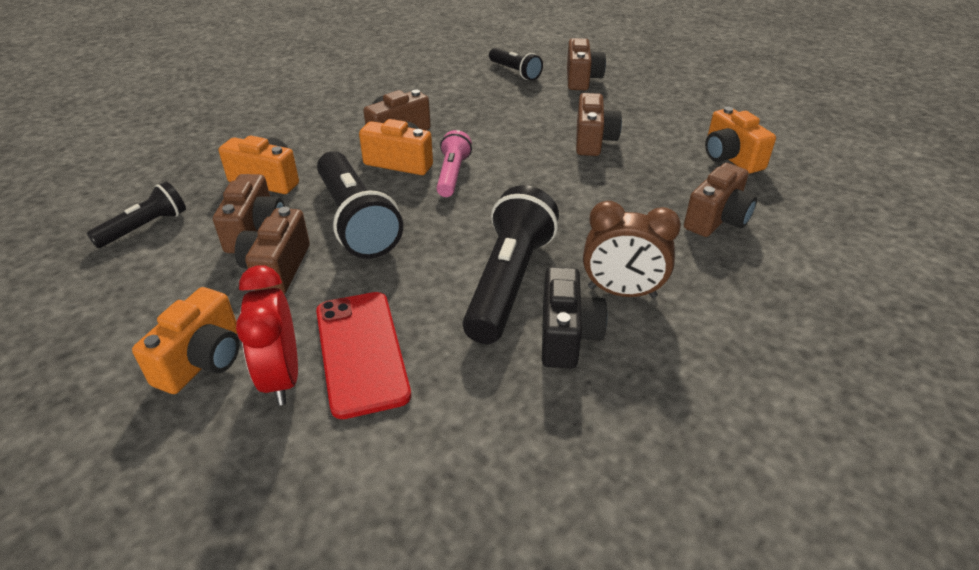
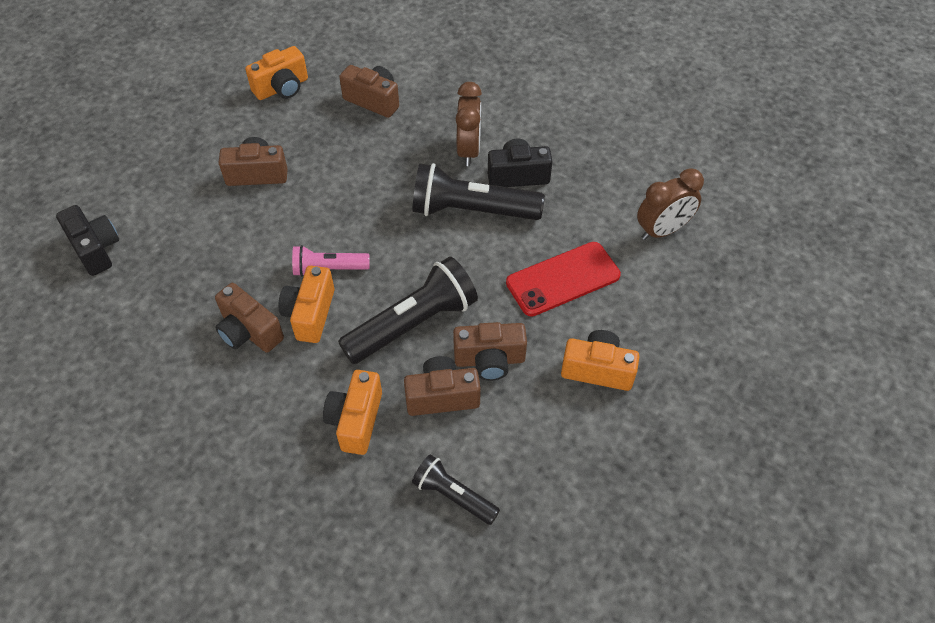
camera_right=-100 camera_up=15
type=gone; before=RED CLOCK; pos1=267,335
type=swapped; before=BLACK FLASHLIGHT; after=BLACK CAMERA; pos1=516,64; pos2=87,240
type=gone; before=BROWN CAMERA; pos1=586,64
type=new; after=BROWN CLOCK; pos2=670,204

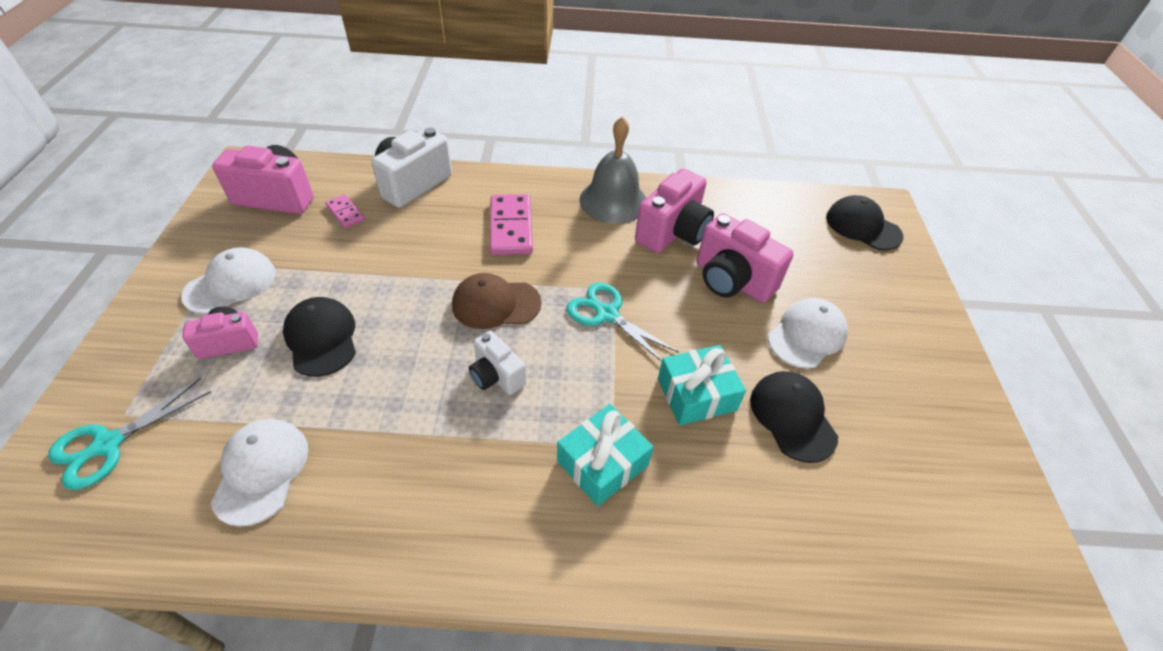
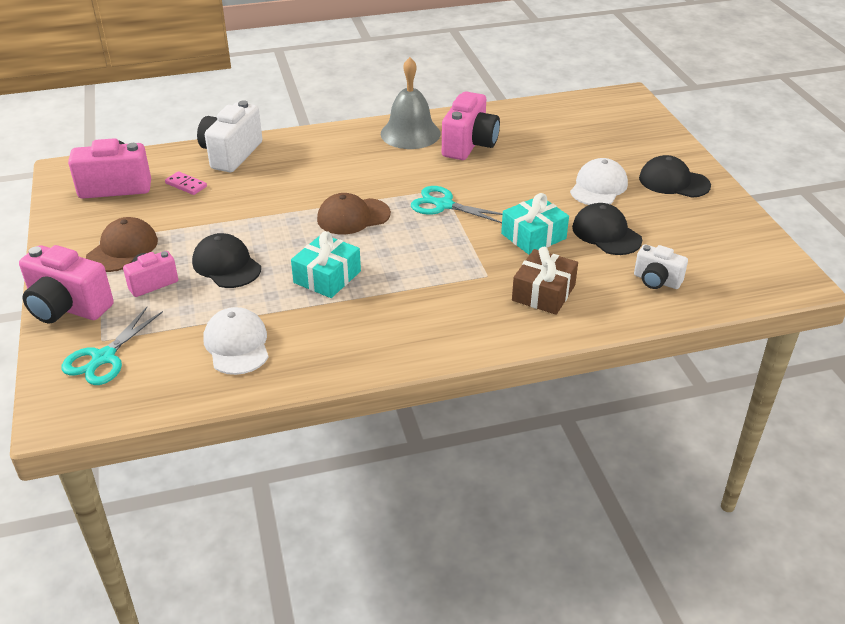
camera_right=-15 camera_up=-10
type=repainted; before=WHITE CAP; after=BROWN CAP; pos1=228,280; pos2=122,244
type=shifted; before=WHITE CAMERA; pos1=497,363; pos2=661,266
type=gone; before=PINK DOMINO; pos1=511,224
type=shifted; before=TURQUOISE GIFT; pos1=605,455; pos2=326,264
type=shifted; before=PINK CAMERA; pos1=745,258; pos2=66,284
type=shifted; before=BLACK CAP; pos1=864,222; pos2=675,176
type=new; after=BROWN GIFT; pos2=545,281

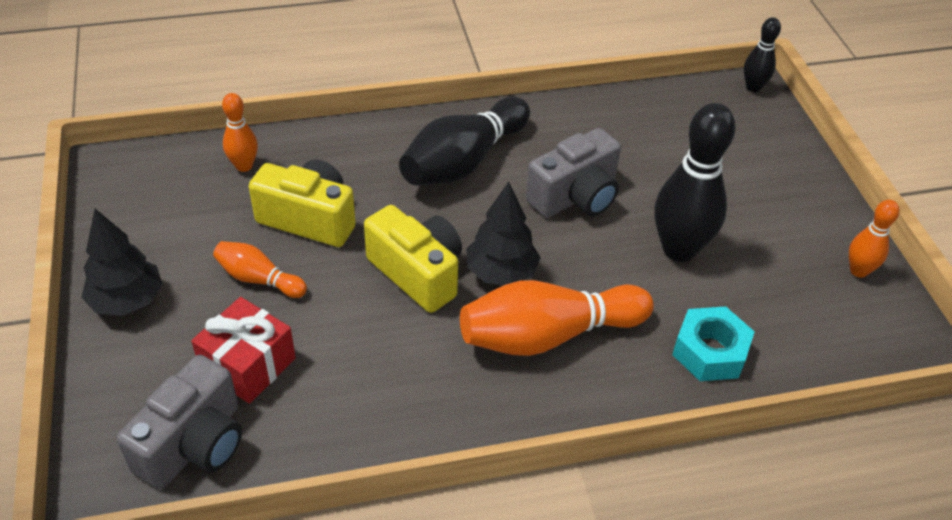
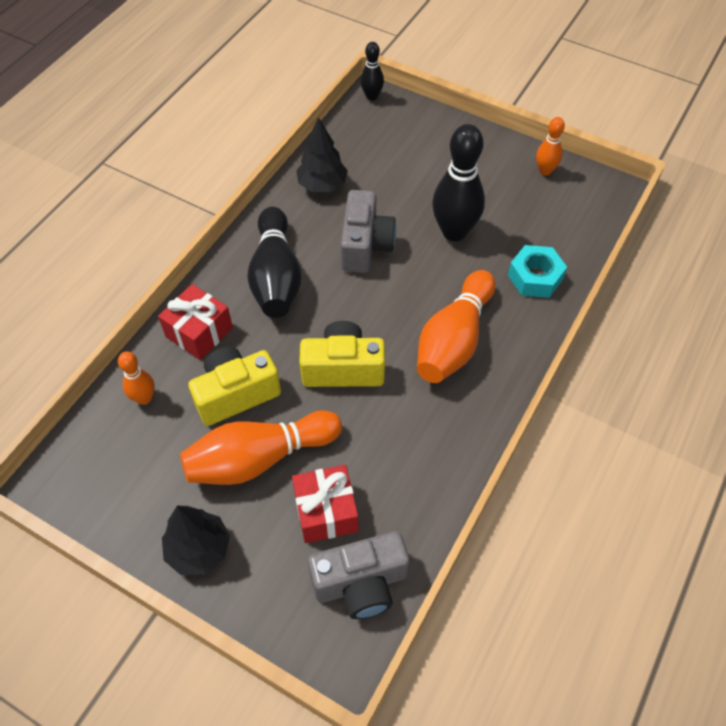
camera_right=-45 camera_up=10
type=rotated; before=GREY CAMERA; pos1=179,422; pos2=359,575; turn=90
type=scaled; before=ORANGE BOWLING PIN; pos1=260,269; pos2=261,447; scale=1.91
type=shifted; before=BLACK TREE; pos1=503,233; pos2=322,154
type=new; after=RED GIFT; pos2=195,322

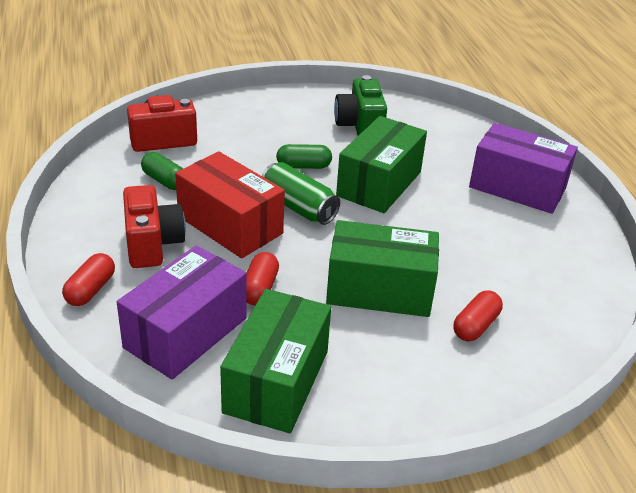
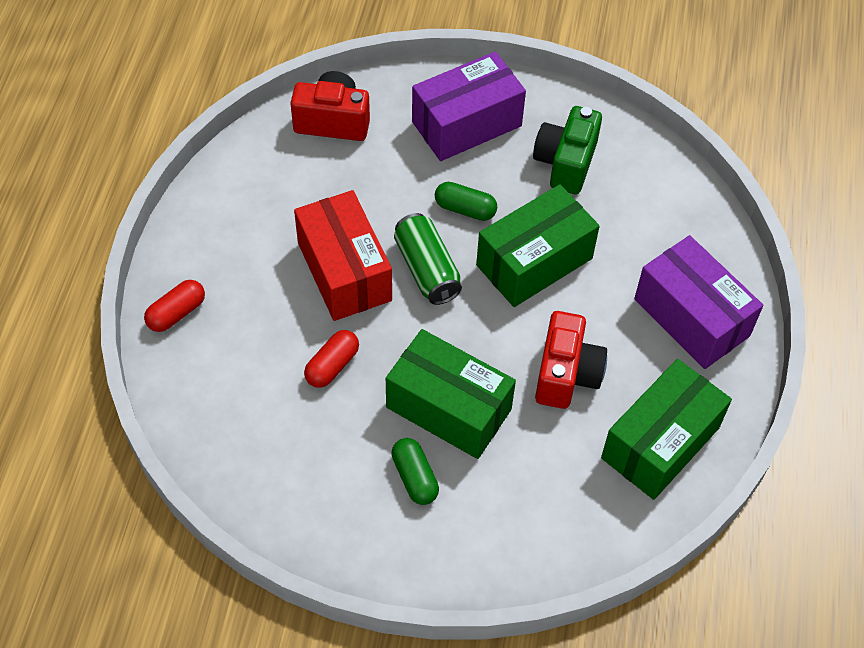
camera_right=25 camera_up=20
type=shifted; before=PURPLE BOX; pos1=182,312; pos2=469,106
type=shifted; before=RED CAMERA; pos1=154,226; pos2=571,360
type=shifted; before=GREEN CAPSULE; pos1=162,171; pos2=415,471
type=shifted; before=GREEN BOX; pos1=275,361; pos2=666,429
type=gone; before=RED CAPSULE; pos1=478,315

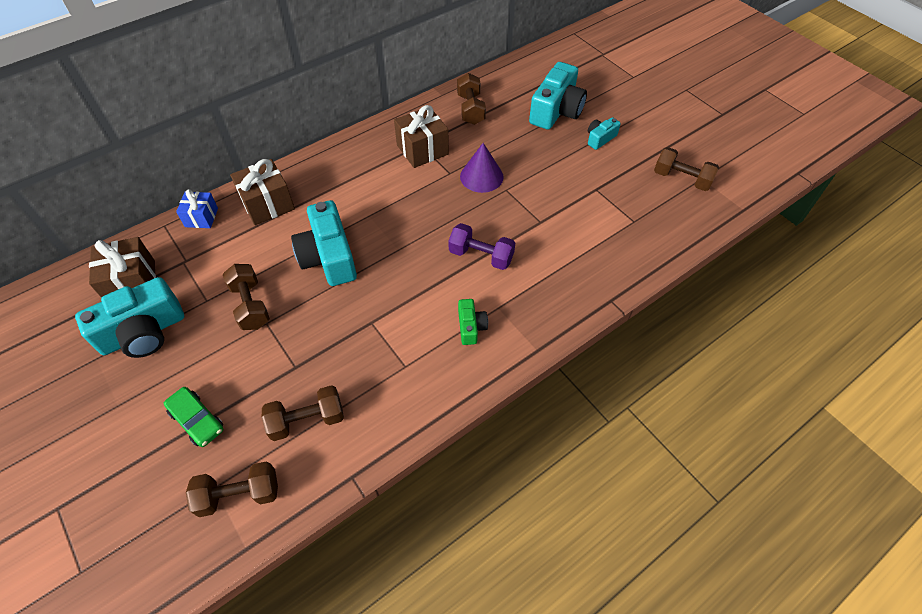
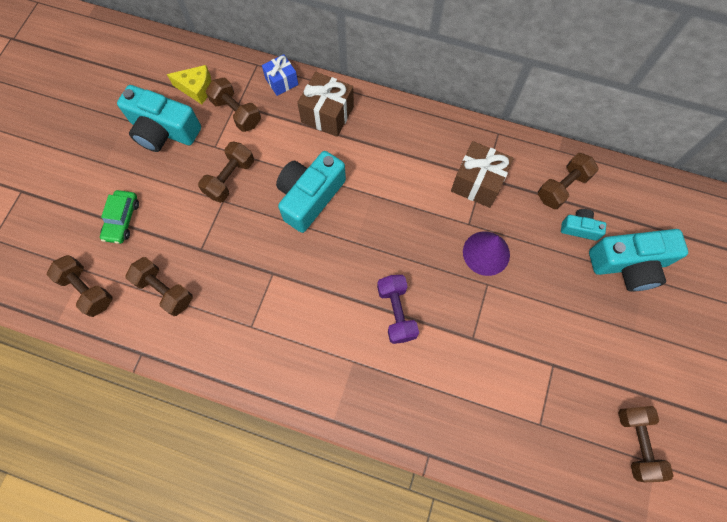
camera_right=55 camera_up=15
type=swapped; before=BROWN GIFT; after=YELLOW CHEESE; pos1=122,267; pos2=189,85
type=gone; before=GREEN CAMERA; pos1=473,322
type=shifted; before=TURQUOISE CAMERA; pos1=604,133; pos2=583,225
type=new; after=BROWN DUMBBELL; pos2=233,105

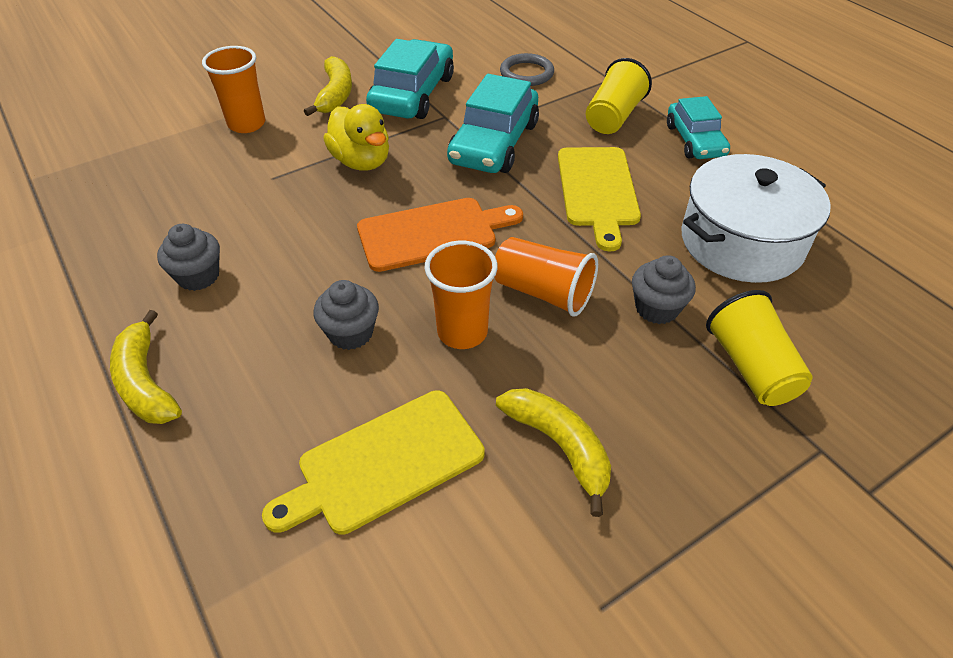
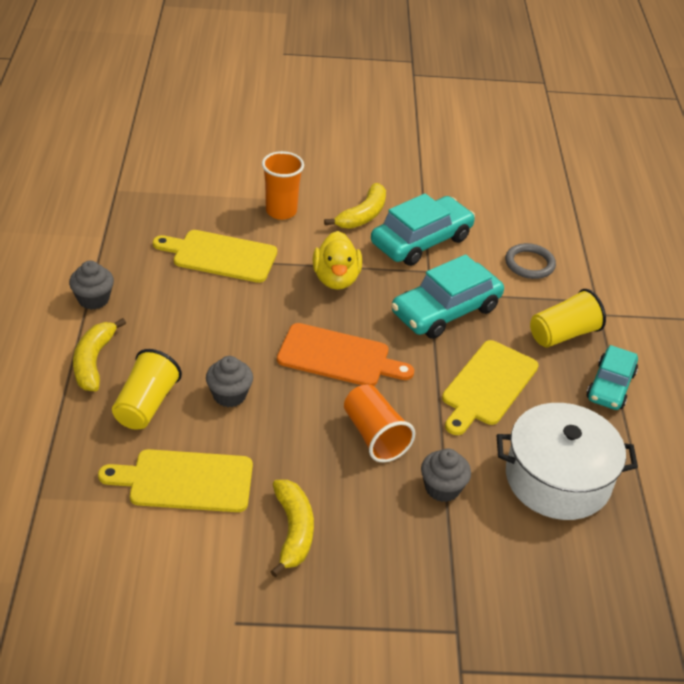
camera_right=30 camera_up=-5
type=shifted; before=GREY CUPCAKE; pos1=188,257; pos2=91,285
type=gone; before=ORANGE CUP; pos1=461,295
type=shifted; before=YELLOW CUP; pos1=759,348; pos2=147,389
type=new; after=YELLOW CUTTING BOARD; pos2=215,256

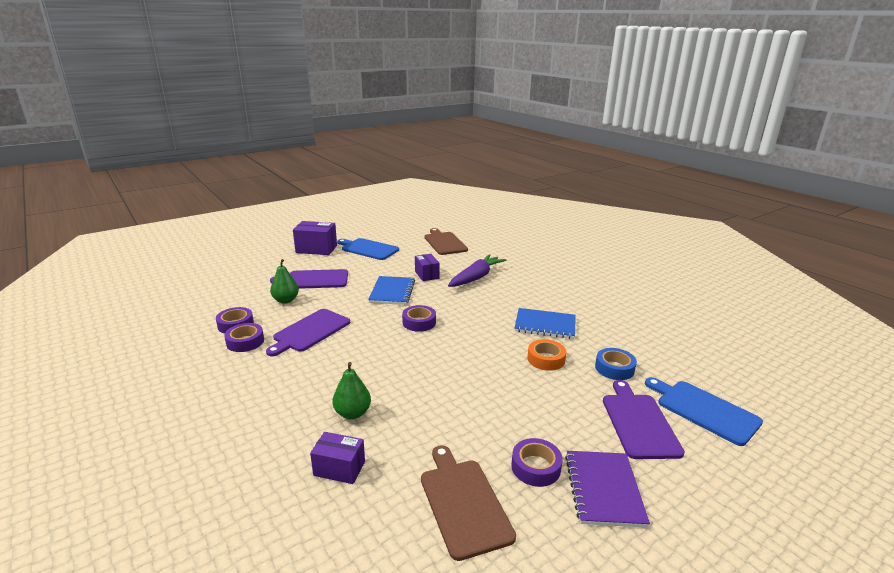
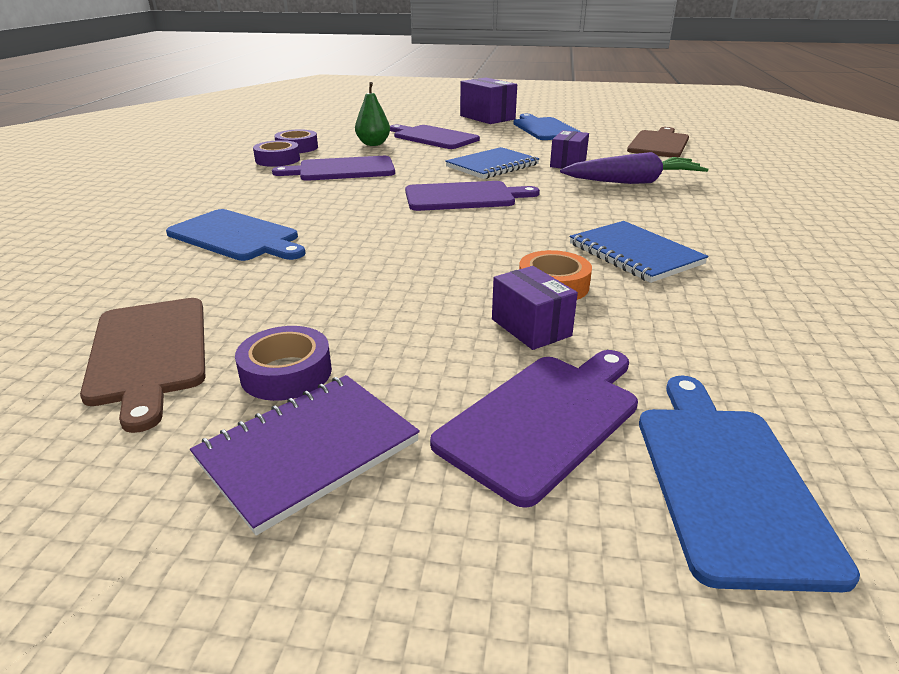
camera_right=45 camera_up=5
type=shifted; before=PURPLE BOX; pos1=337,458; pos2=535,308
type=swapped; before=GREEN PEAR; after=BLUE CUTTING BOARD; pos1=351,390; pos2=236,235
type=swapped; before=PURPLE TAPE; after=PURPLE CUTTING BOARD; pos1=419,318; pos2=472,196
type=rotated; before=BROWN CUTTING BOARD; pos1=468,503; pos2=142,365; turn=135
type=gone; before=BLUE TAPE; pos1=616,364

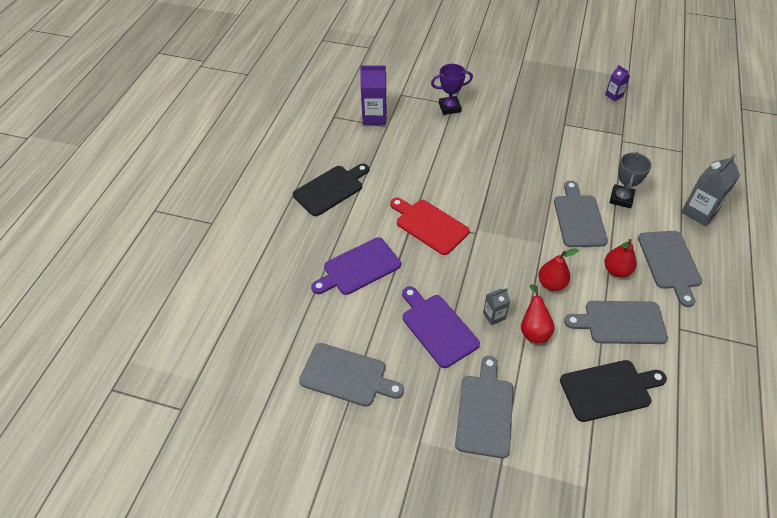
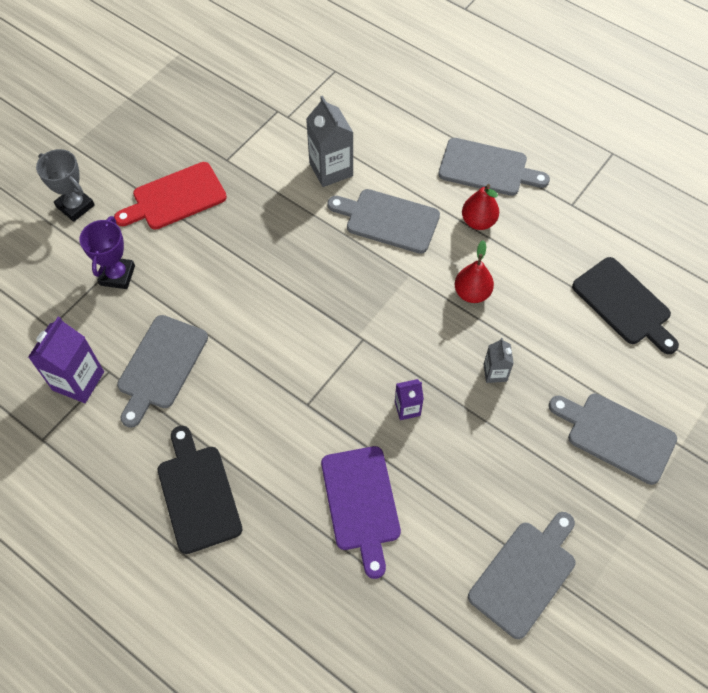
camera_right=-70 camera_up=10
type=shifted; before=RED CUTTING BOARD; pos1=430,226; pos2=170,195
type=gone; before=PURPLE CUTTING BOARD; pos1=441,327
type=gone; before=RED PEAR; pos1=538,313
type=rotated; before=BLACK CUTTING BOARD; pos1=613,391; pos2=625,305; turn=135
type=shifted; before=GREY CUTTING BOARD; pos1=616,322; pos2=162,371
type=shifted; before=PURPLE CARTON; pos1=617,83; pos2=409,399
type=shifted; before=GREY TROPHY; pos1=630,180; pos2=65,185
type=shifted; before=GREY CARTON; pos1=710,190; pos2=330,141

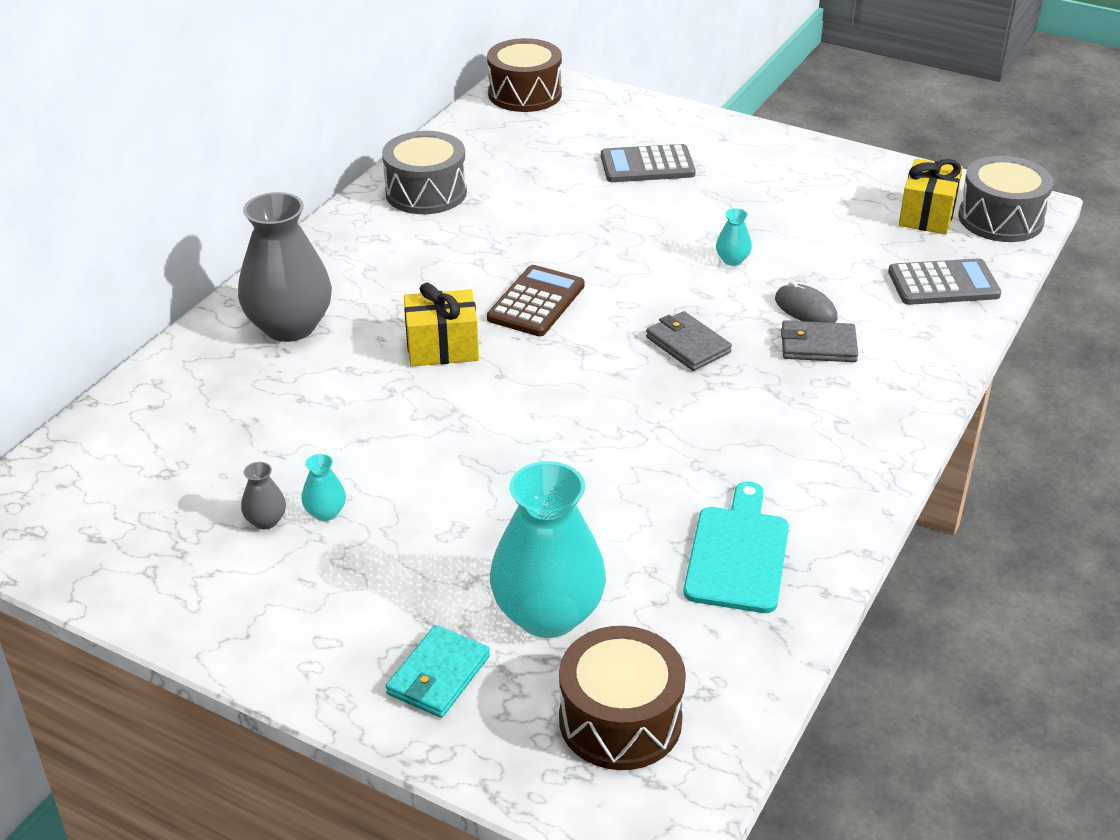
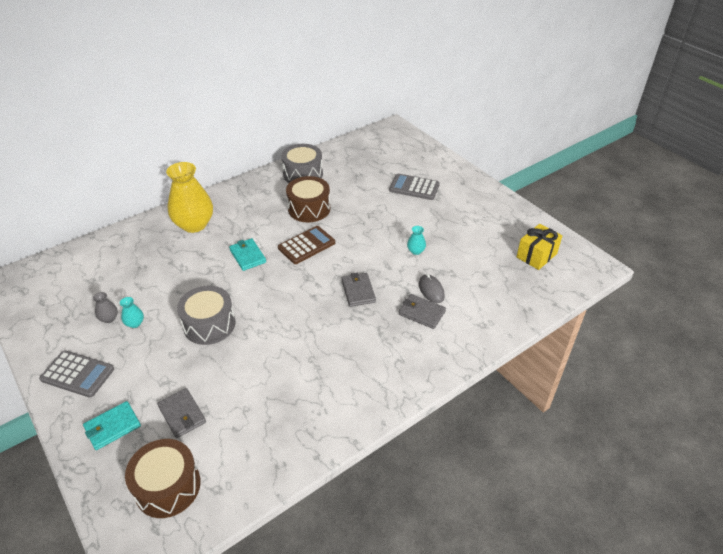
camera_right=25 camera_up=5
type=repainted; before=GREY VASE; after=YELLOW VASE; pos1=285,267; pos2=189,197
type=swapped; before=YELLOW GIFT; after=TURQUOISE WALLET; pos1=441,324; pos2=247,254
type=shifted; before=BROWN DRUM; pos1=524,75; pos2=308,199
type=swapped; before=TURQUOISE VASE; after=GREY WALLET; pos1=548,549; pos2=181,413
type=gone; before=TURQUOISE CUTTING BOARD; pos1=736,547
type=shifted; before=GREY CALCULATOR; pos1=944,282; pos2=76,374
type=shifted; before=GREY DRUM; pos1=1006,199; pos2=206,315

